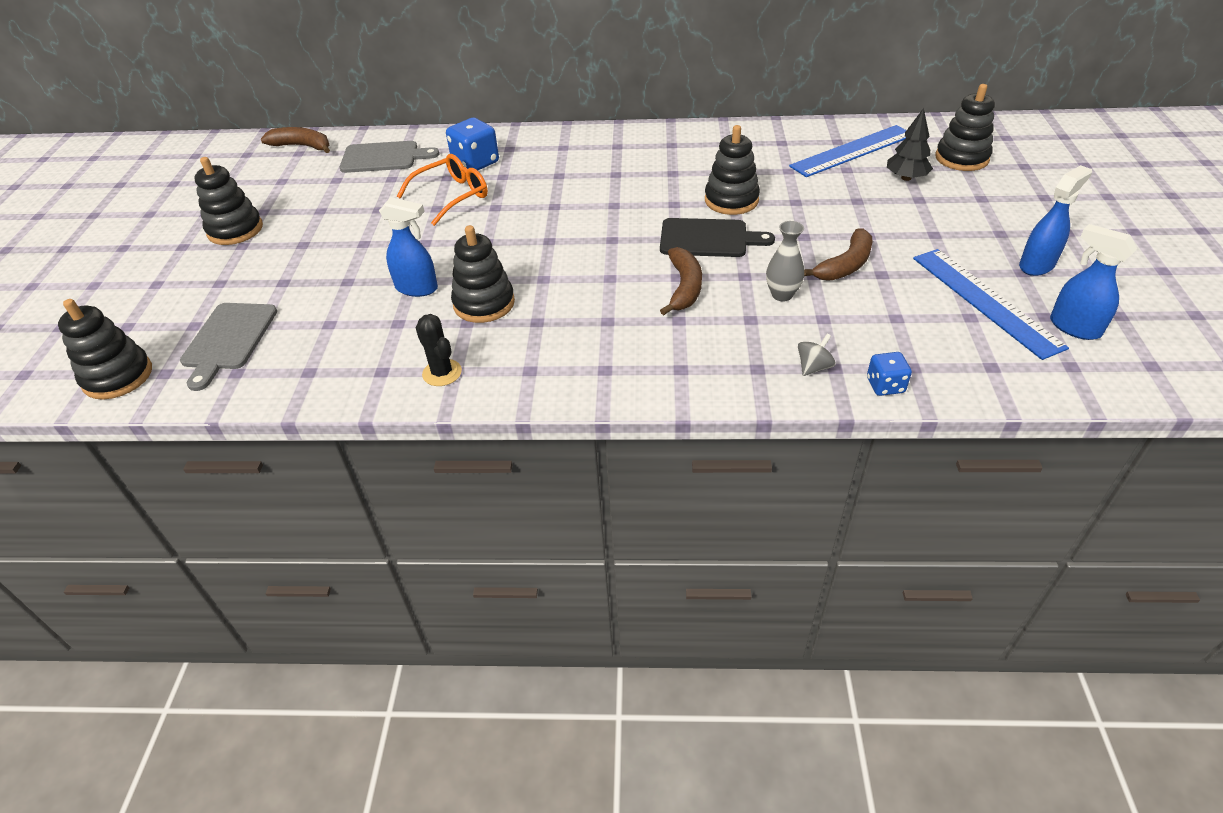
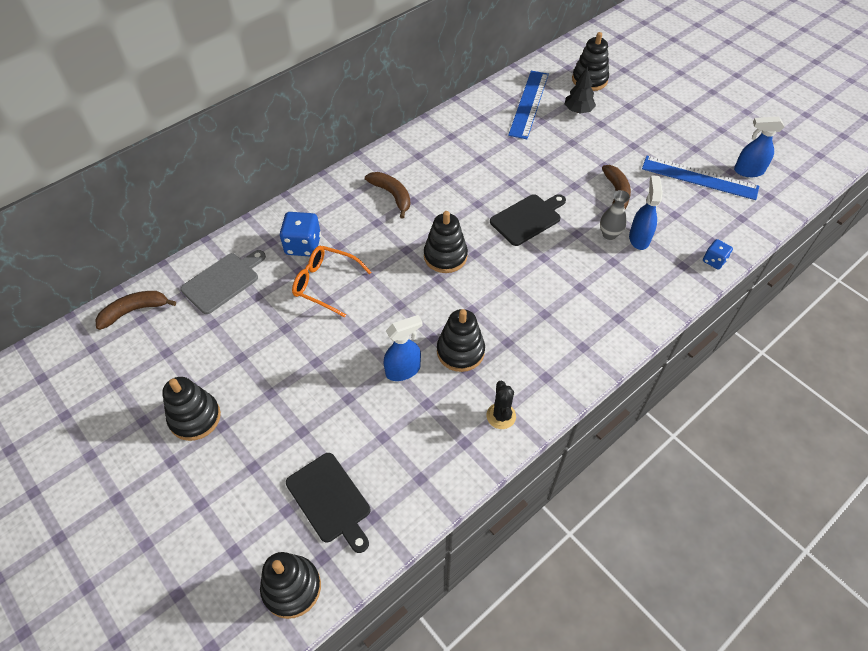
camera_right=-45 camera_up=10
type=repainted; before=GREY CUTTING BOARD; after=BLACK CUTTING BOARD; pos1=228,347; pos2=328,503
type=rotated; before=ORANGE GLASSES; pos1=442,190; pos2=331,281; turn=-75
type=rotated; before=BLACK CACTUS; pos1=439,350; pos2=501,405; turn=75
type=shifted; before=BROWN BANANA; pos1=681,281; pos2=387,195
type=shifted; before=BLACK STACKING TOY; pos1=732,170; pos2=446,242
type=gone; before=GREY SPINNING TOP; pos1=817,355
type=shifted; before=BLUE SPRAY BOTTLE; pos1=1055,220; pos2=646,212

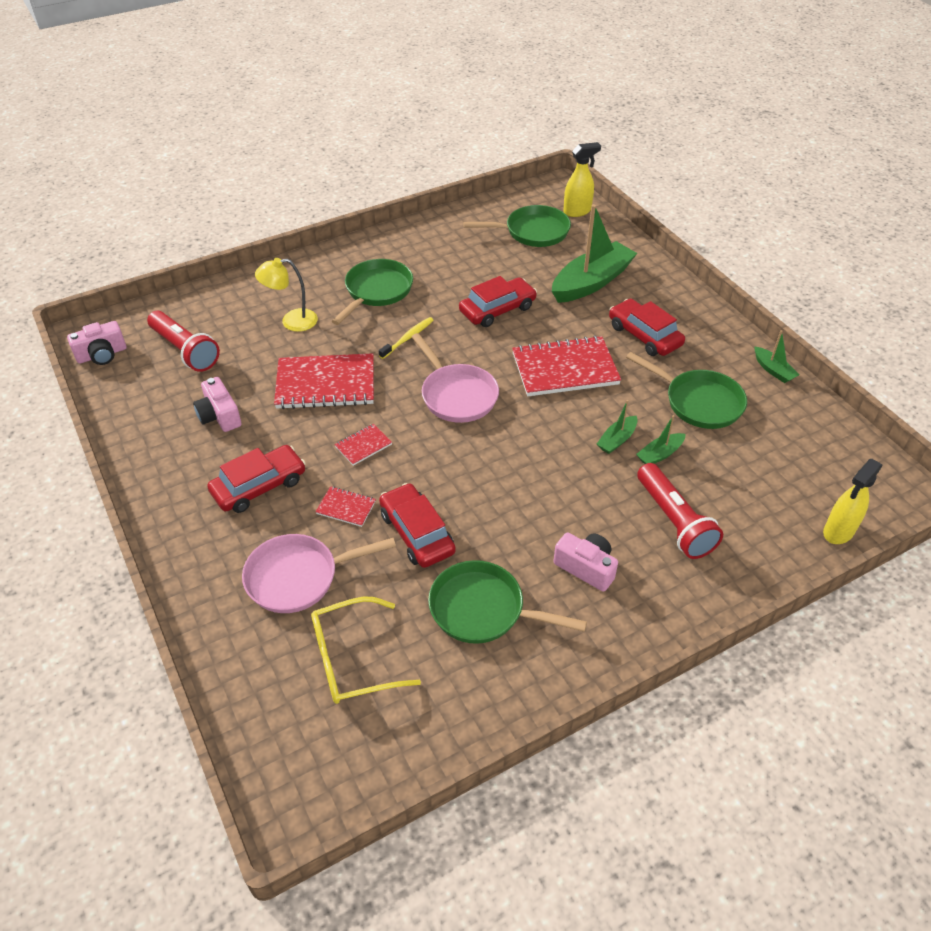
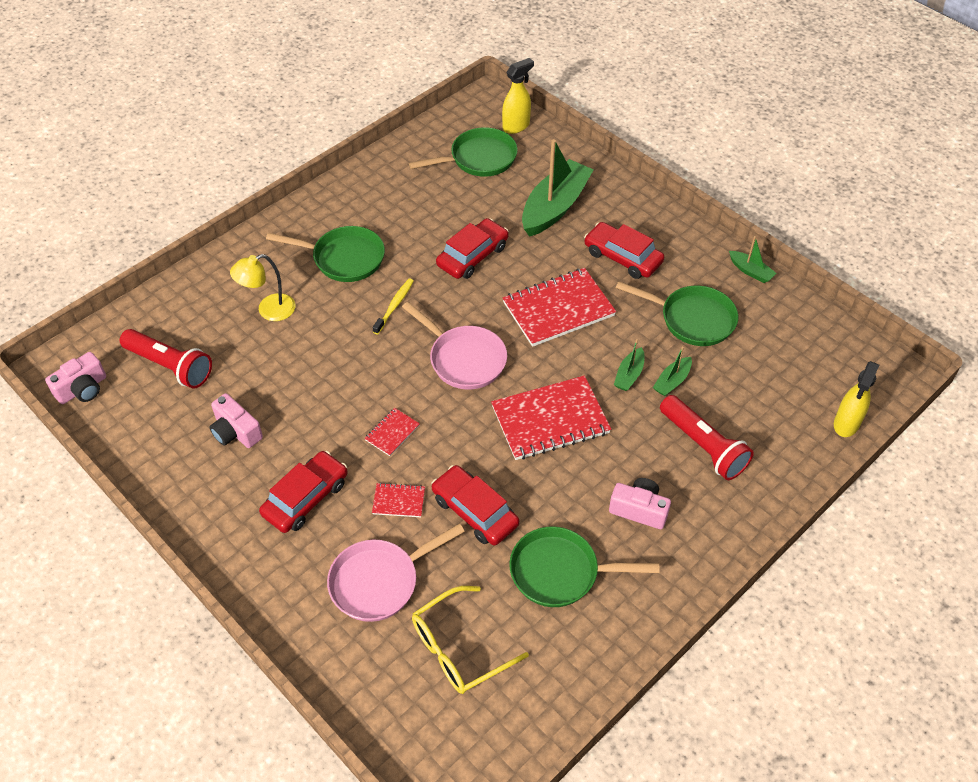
camera_right=-15 camera_up=5
type=shifted; before=RED NOTEBOOK; pos1=324,381; pos2=551,417
type=rotated; before=GREEN PAN; pos1=372,292; pos2=325,254; turn=90

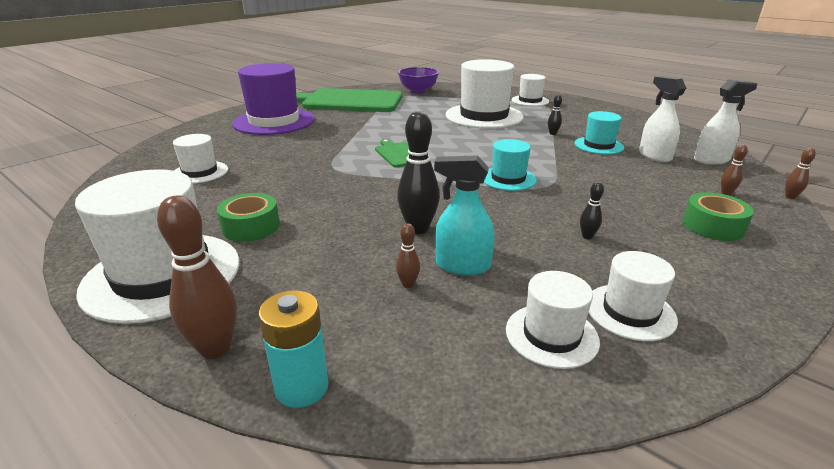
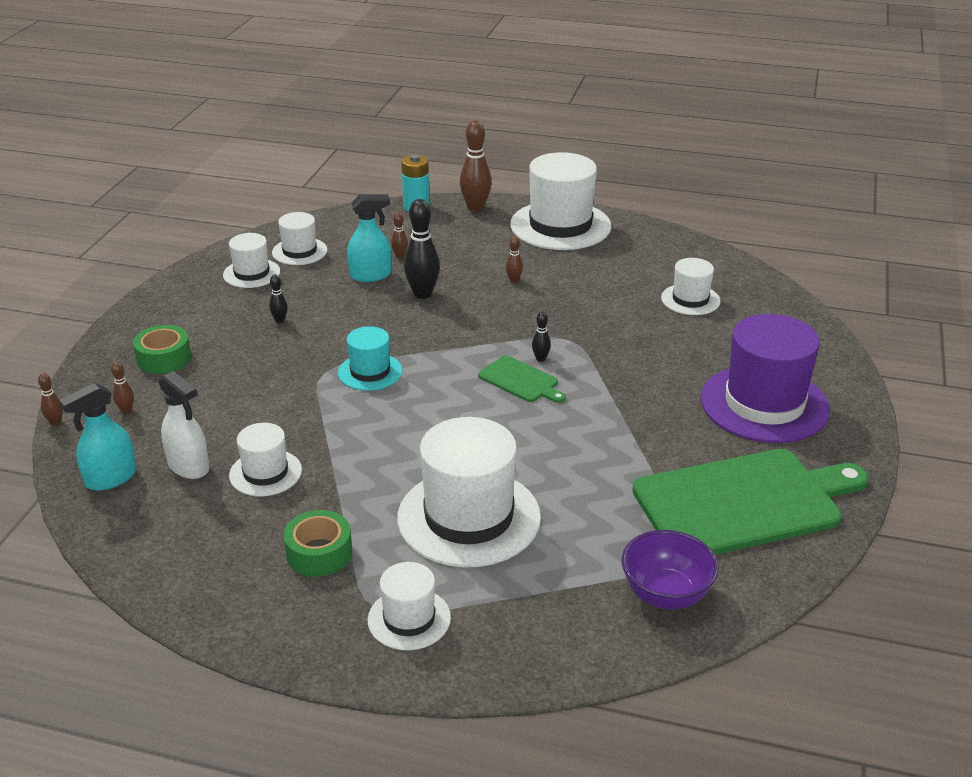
camera_right=155 camera_up=5
type=shifted; before=GREEN TAPE; pos1=248,217; pos2=318,543
type=shifted; before=BLACK BOWLING PIN; pos1=555,115; pos2=541,336
type=repainted; before=TURQUOISE HAT; after=WHITE HAT; pos1=599,132; pos2=265,459
type=repainted; before=WHITE SPRAY BOTTLE; after=TURQUOISE SPRAY BOTTLE; pos1=726,122; pos2=98,437
type=new; after=BROWN BOWLING PIN; pos2=514,259

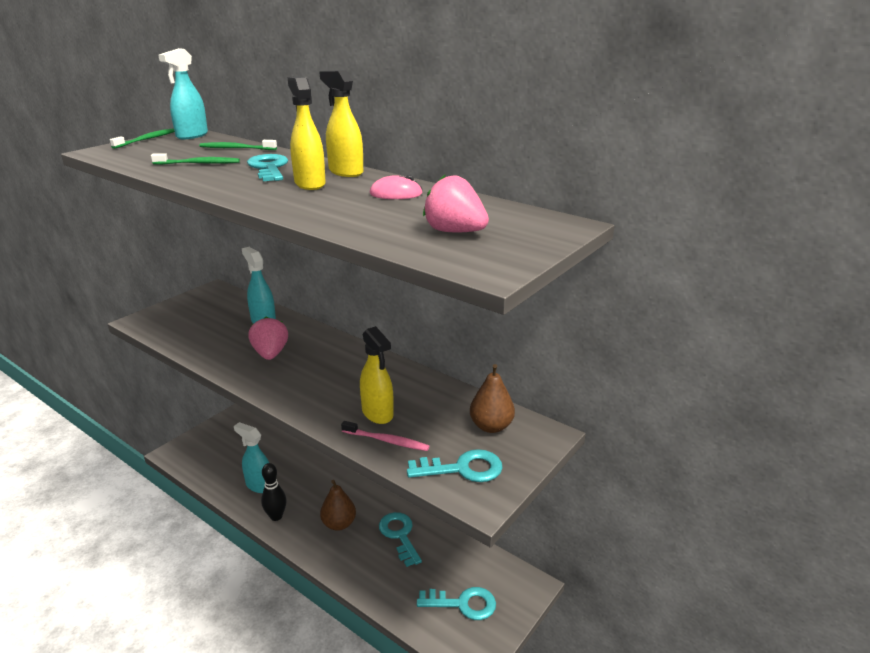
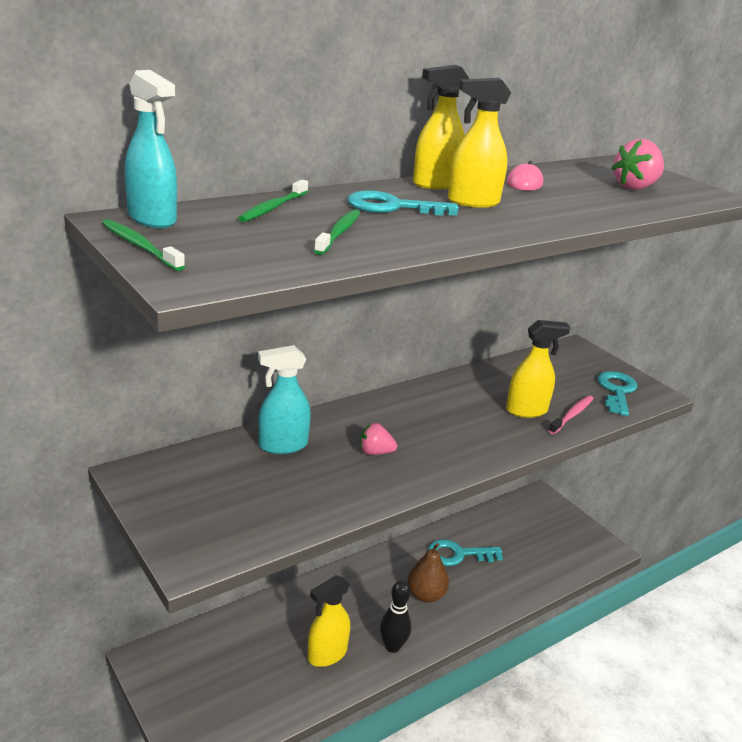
camera_right=-75 camera_up=0
type=repainted; before=TURQUOISE SPRAY BOTTLE; after=YELLOW SPRAY BOTTLE; pos1=251,457; pos2=328,621
type=scaled; before=PINK STRAWBERRY; pos1=268,338; pos2=378,439; scale=0.64
type=gone; before=TURQUOISE KEY; pos1=456,603
type=gone; before=BROWN PEAR; pos1=492,398

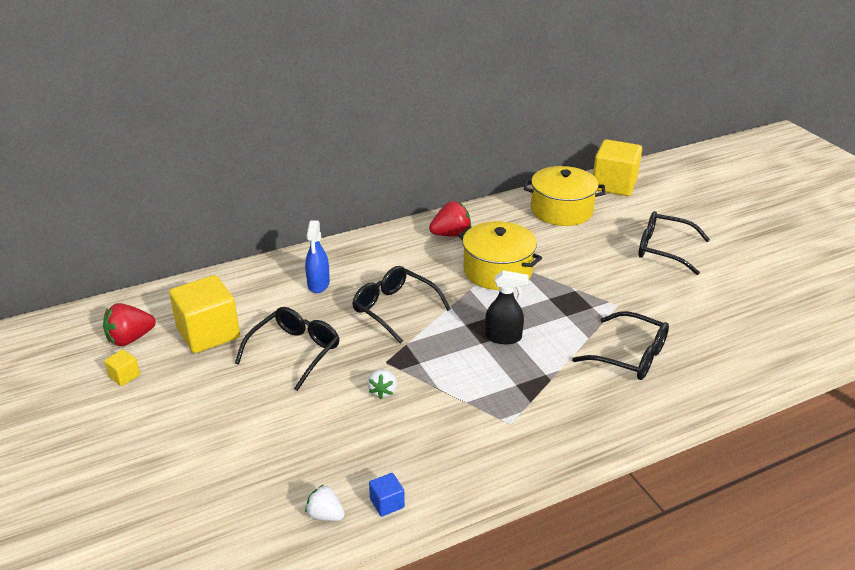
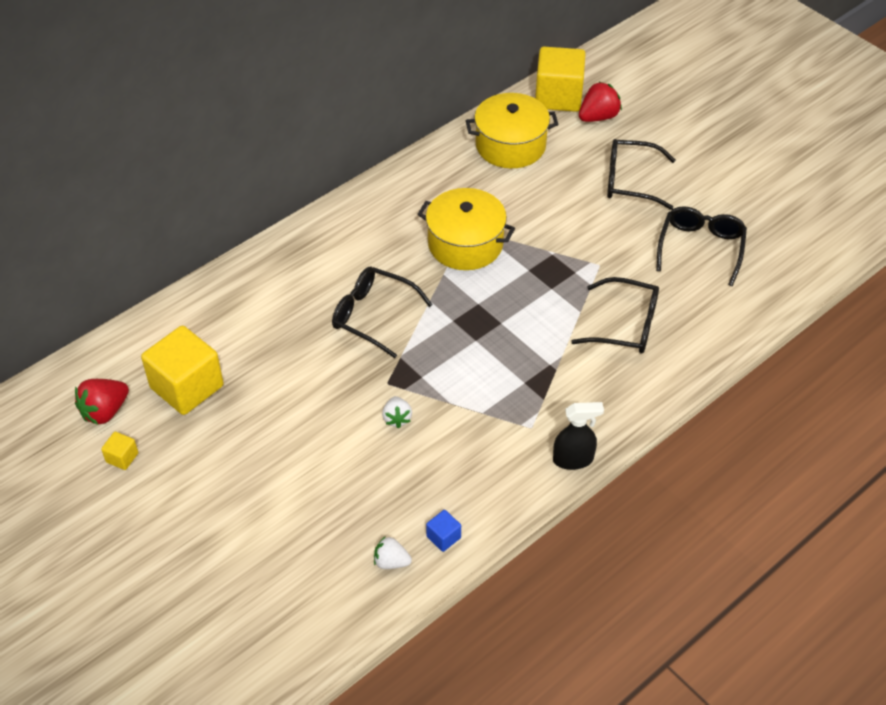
camera_right=-15 camera_up=15
type=shifted; before=BLACK GLASSES; pos1=287,349; pos2=701,246
type=gone; before=BLUE SPRAY BOTTLE; pos1=317,256
type=shifted; before=RED STRAWBERRY; pos1=450,219; pos2=600,102
type=shifted; before=BLACK SPRAY BOTTLE; pos1=507,307; pos2=578,436

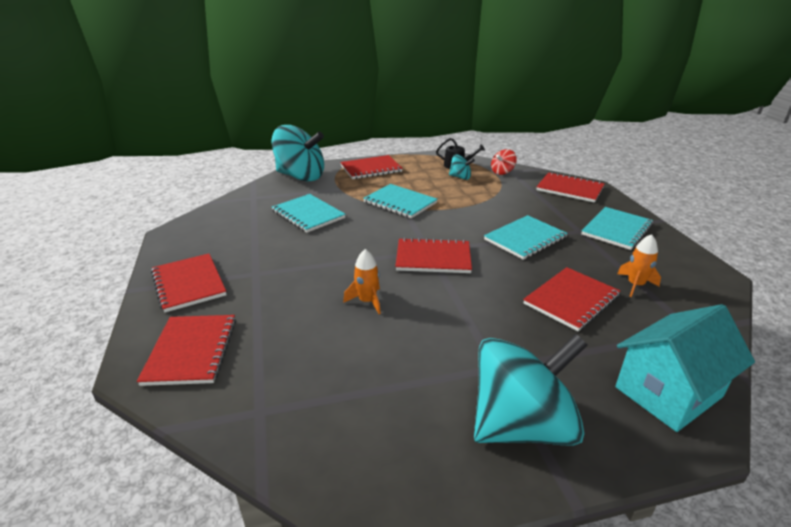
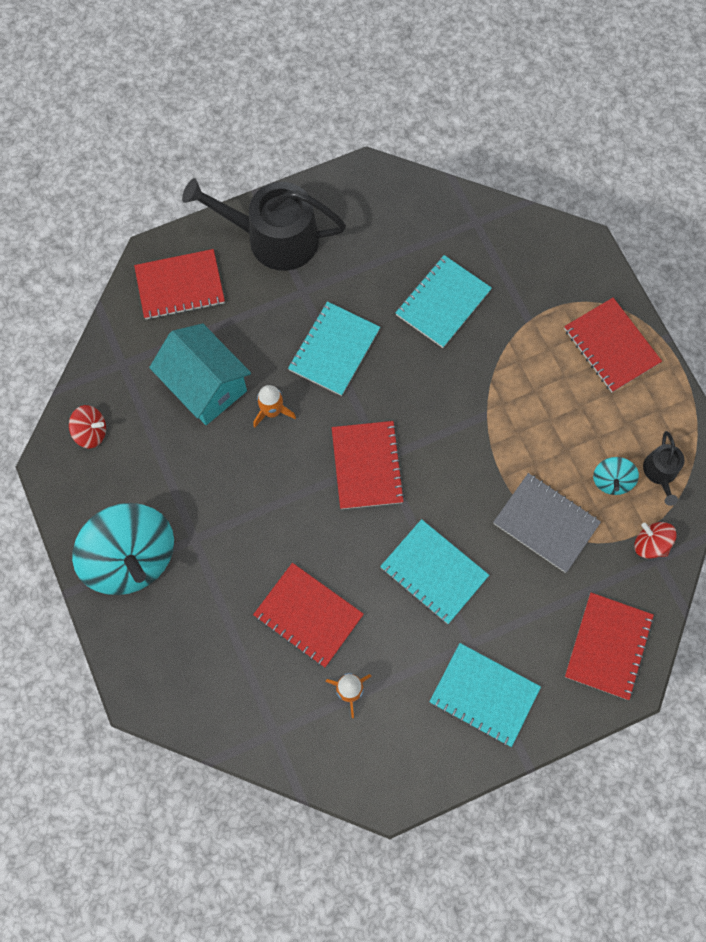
camera_right=80 camera_up=40
type=swapped; before=RED NOTEBOOK; after=BLACK WATERING CAN; pos1=189,283; pos2=264,224
type=gone; before=TURQUOISE SPINNING TOP; pos1=297,153
type=shifted; before=TURQUOISE NOTEBOOK; pos1=400,201; pos2=334,348
type=shifted; before=TURQUOISE HOUSE; pos1=685,368; pos2=200,374
type=new; after=RED SPINNING TOP; pos2=87,426
type=new; after=GREY NOTEBOOK; pos2=547,523

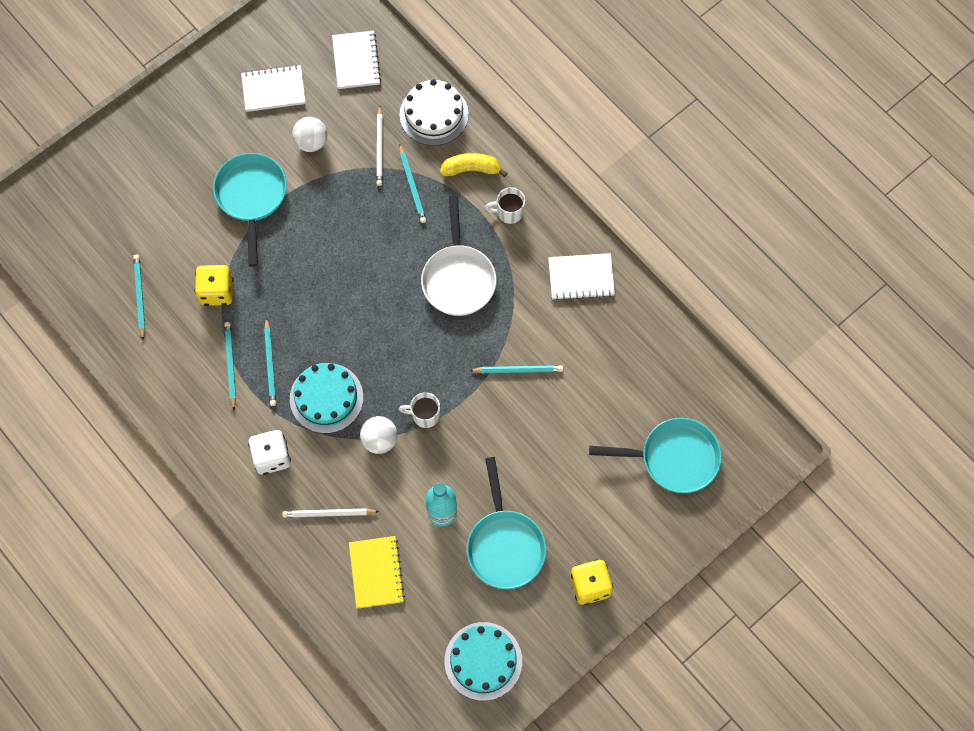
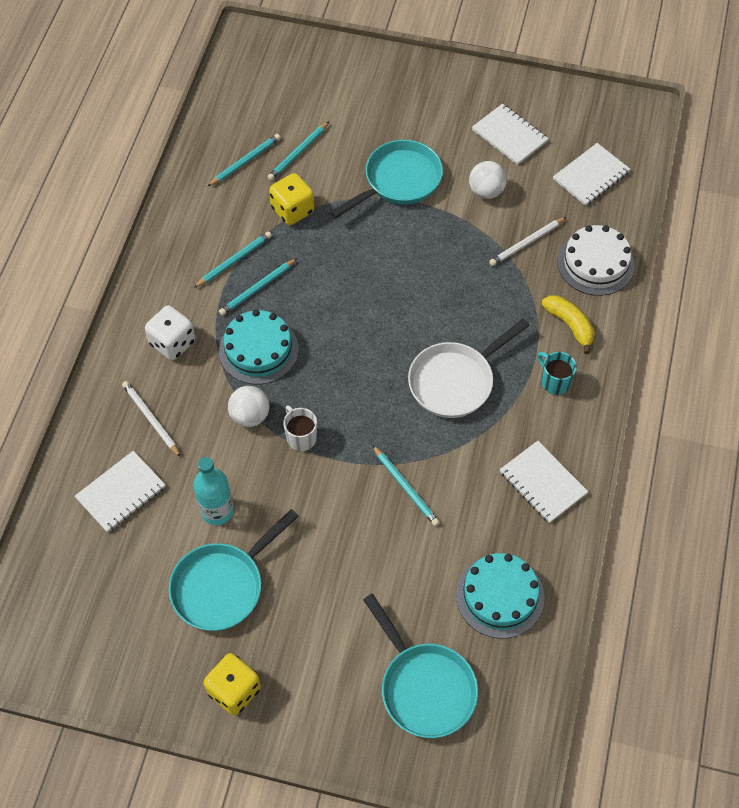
camera_right=55 camera_up=-10
type=repainted; before=YELLOW NOTEBOOK; after=WHITE NOTEBOOK; pos1=377,572; pos2=120,492
type=shifted; before=TURQUOISE PENCIL; pos1=412,183; pos2=298,151
type=shifted; before=TURQUOISE CAKE; pos1=483,661; pos2=500,596
type=repainted; before=WHITE MUG; after=TURQUOISE MUG; pos1=505,205; pos2=557,373

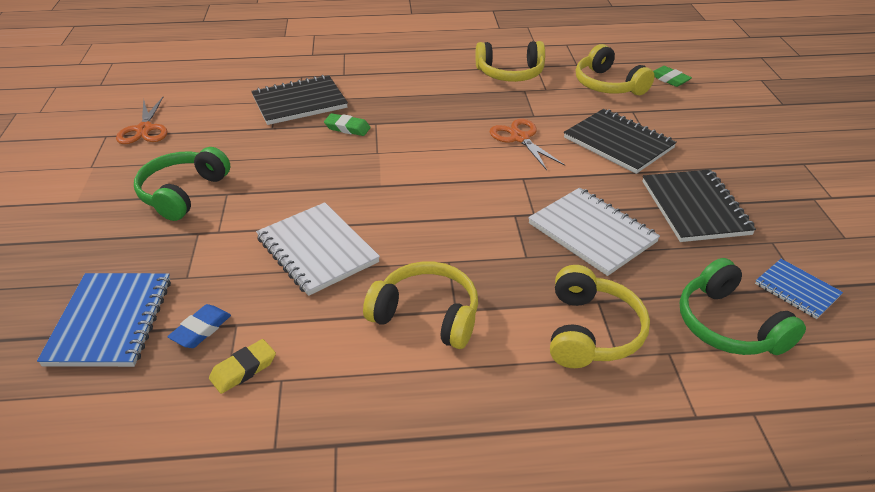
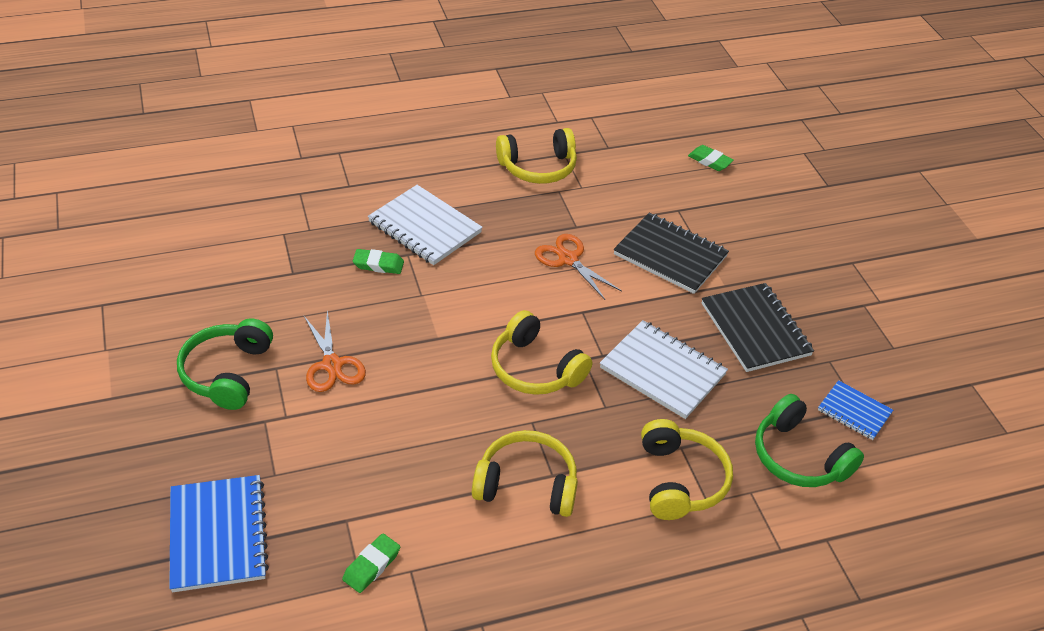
camera_right=-15 camera_up=5
type=shifted; before=ORANGE SCISSORS; pos1=141,120; pos2=335,351
type=gone; before=BLUE ERASER; pos1=199,326
type=repainted; before=YELLOW ERASER; after=GREEN ERASER; pos1=242,366; pos2=371,563
type=gone; before=BLACK NOTEBOOK; pos1=299,100
type=shifted; before=WHITE NOTEBOOK; pos1=318,249; pos2=425,225
type=shifted; before=YELLOW HEADPHONES; pos1=615,69; pos2=541,352

